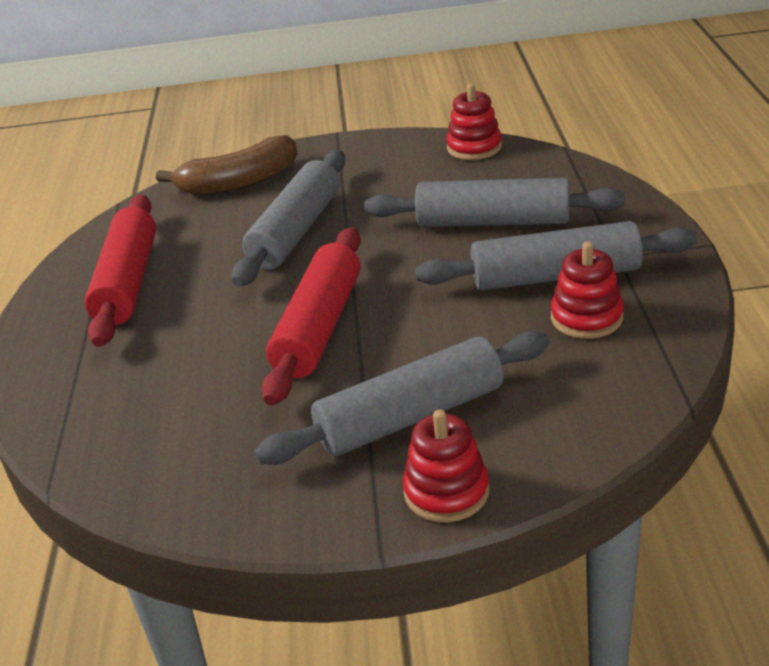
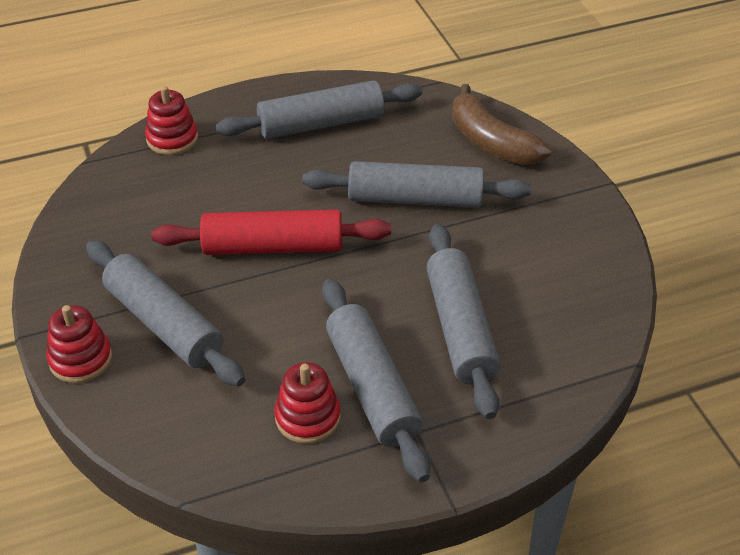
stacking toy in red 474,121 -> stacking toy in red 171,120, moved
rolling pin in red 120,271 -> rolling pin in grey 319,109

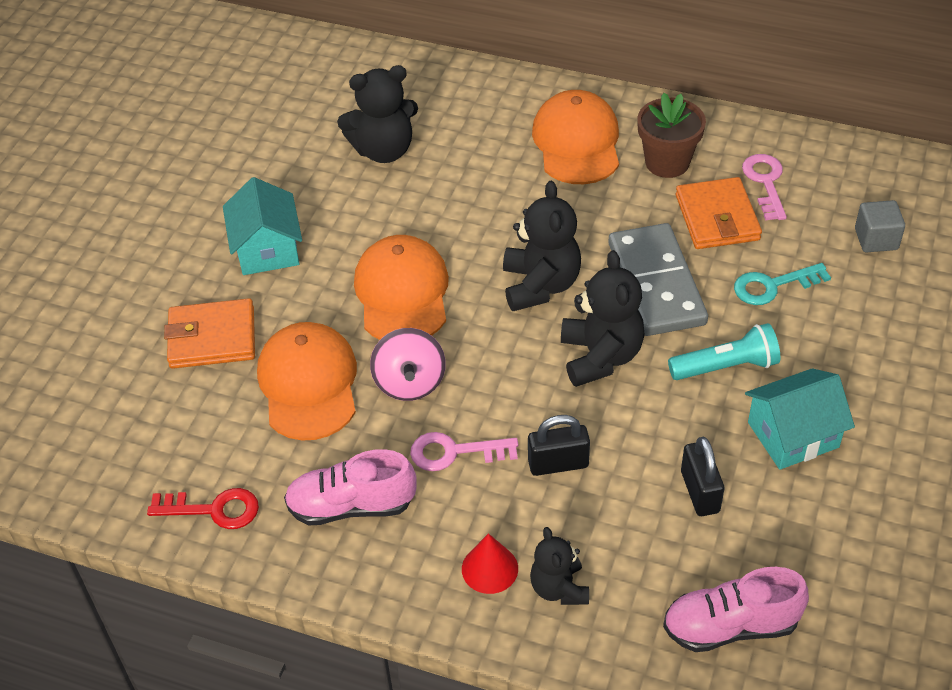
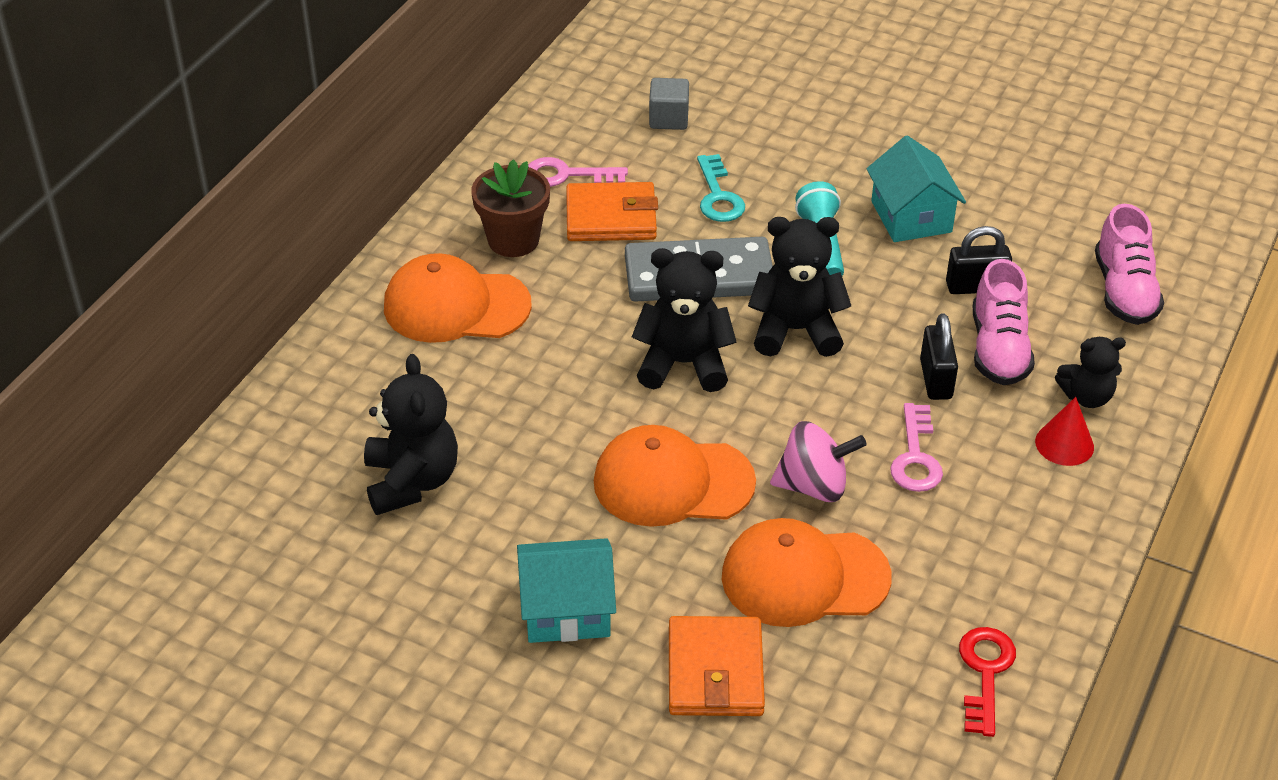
shoe in pink 350,487 -> shoe in pink 1004,322, moved

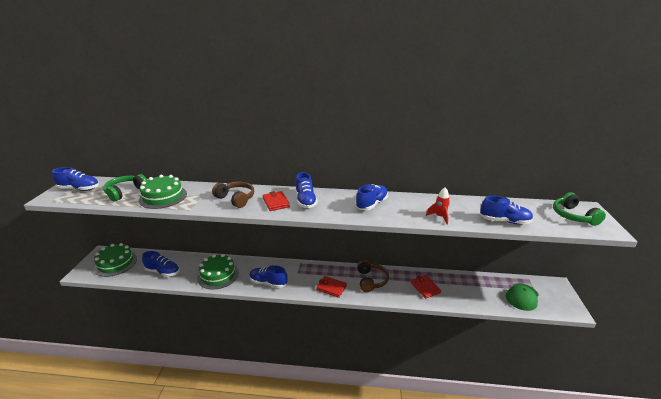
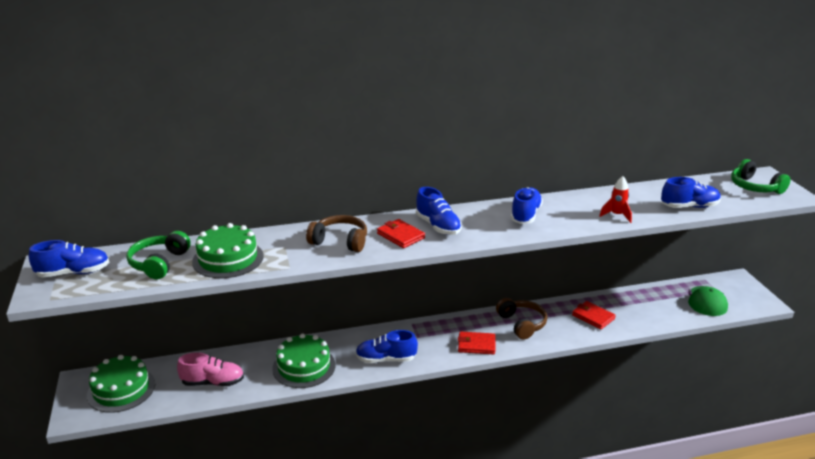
shoe in blue 161,264 -> shoe in pink 210,369

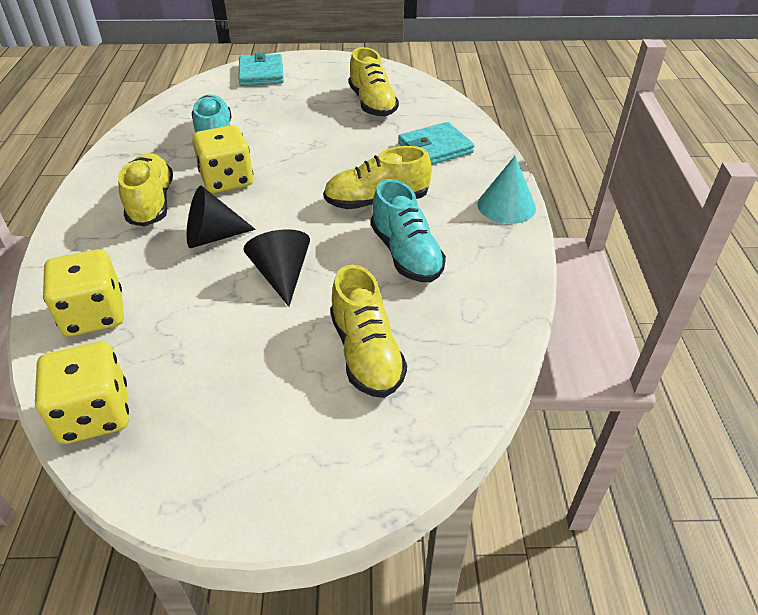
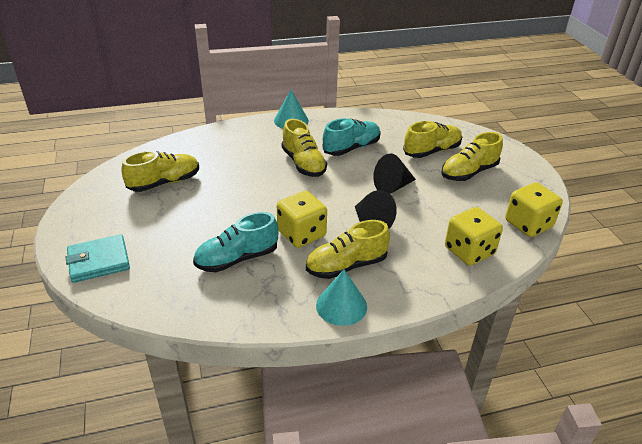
wallet in turquoise 436,143 -> none
none -> shoe in yellow 472,156
none -> cone in turquoise 341,298

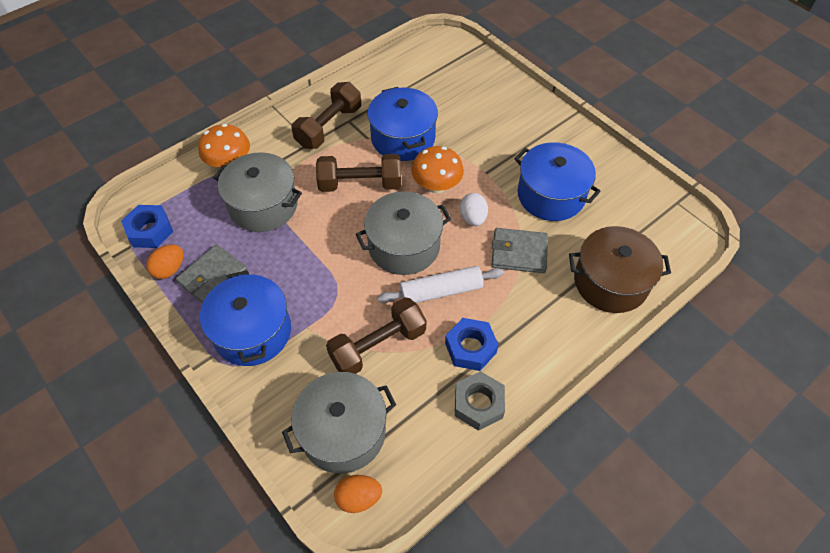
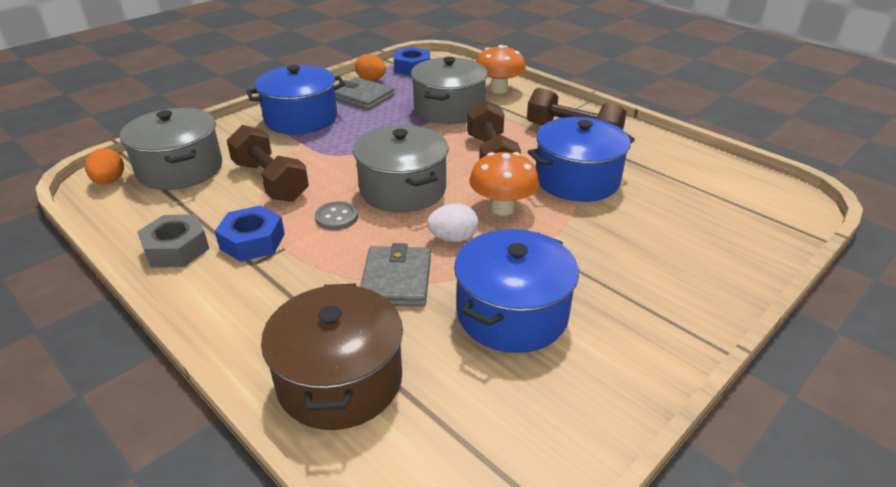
rolling pin in white 441,284 -> button in grey 336,215

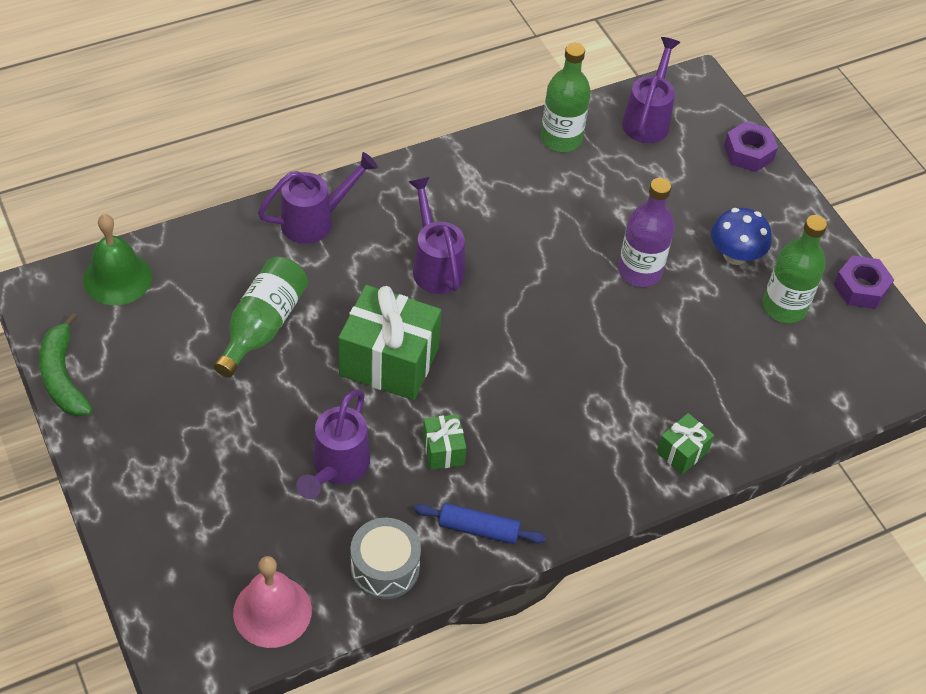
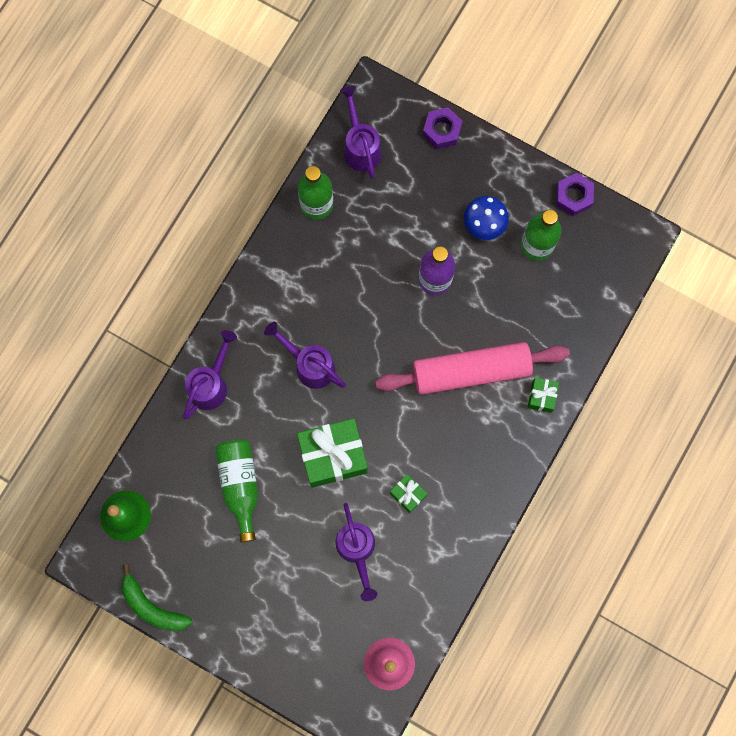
rolling pin in blue 480,523 -> none
drum in grey 385,558 -> none
none -> rolling pin in pink 472,368

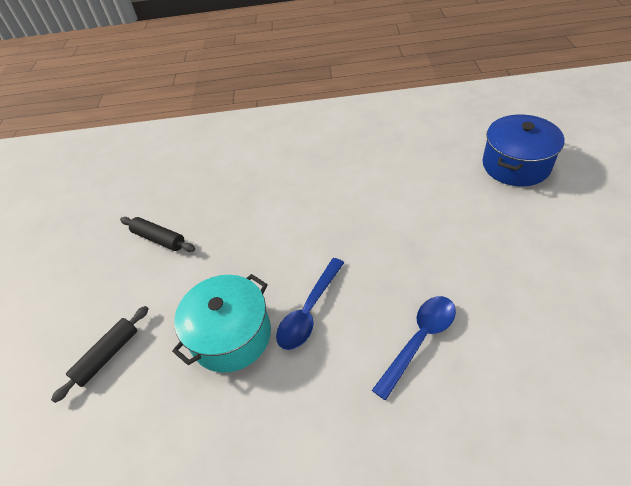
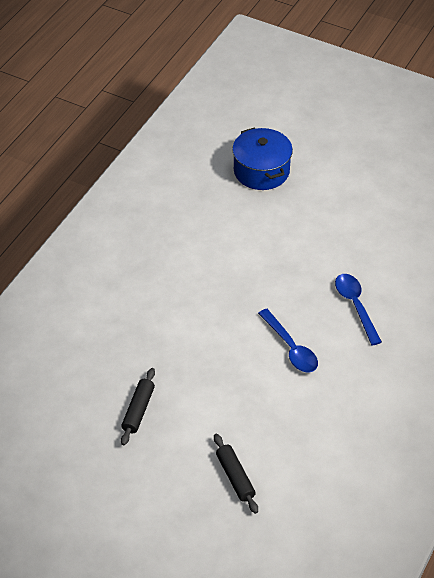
rolling pin in black 157,234 -> rolling pin in black 138,406, 45 degrees counterclockwise
pot in turquoise 221,323 -> none

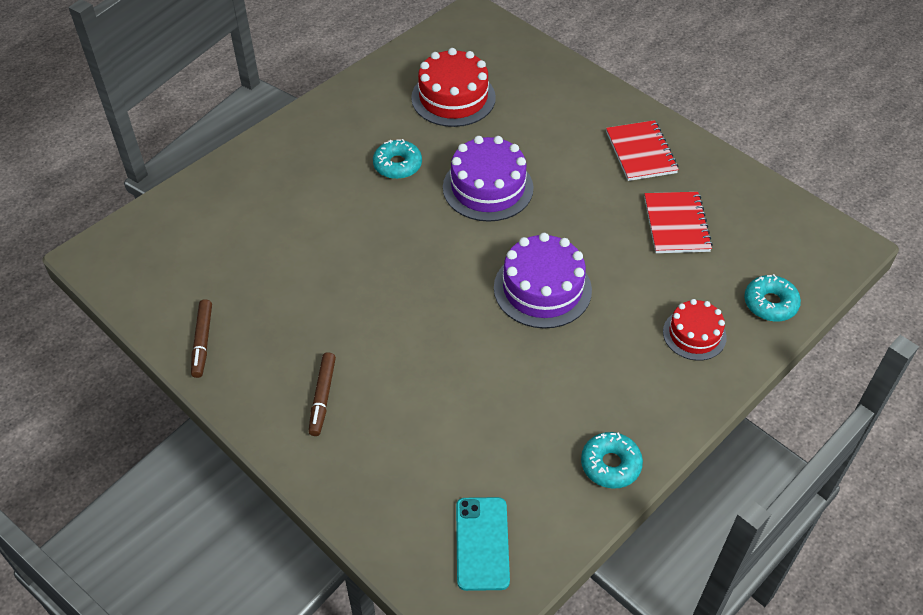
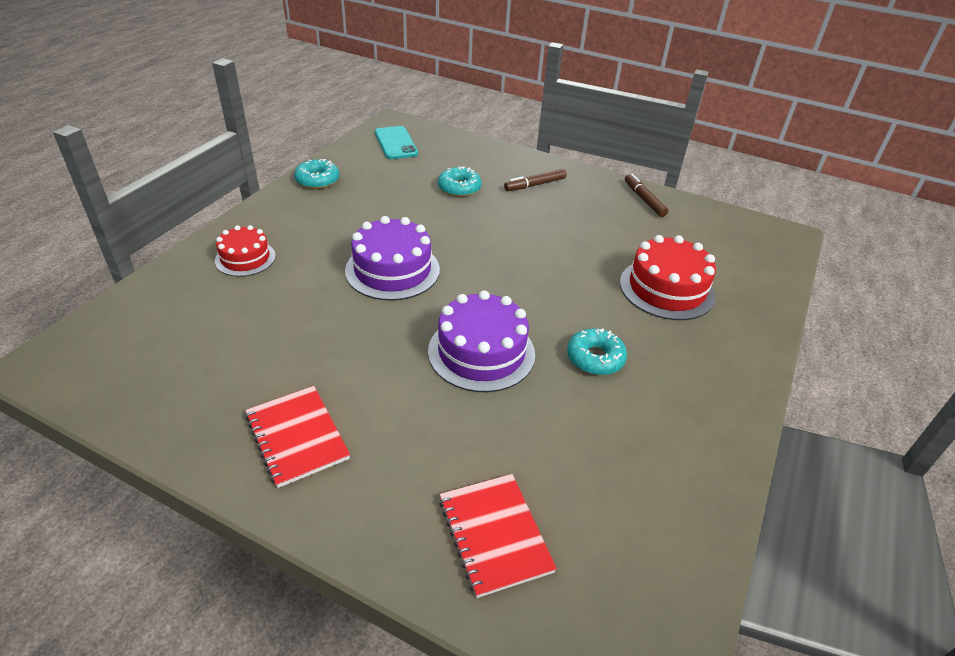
cake in red 453,87 -> cake in red 668,277, moved
notebook in red 678,222 -> notebook in red 498,536, moved
donut in turquoise 772,298 -> donut in turquoise 460,181, moved
marker in brown 322,394 -> marker in brown 535,180, 105 degrees counterclockwise

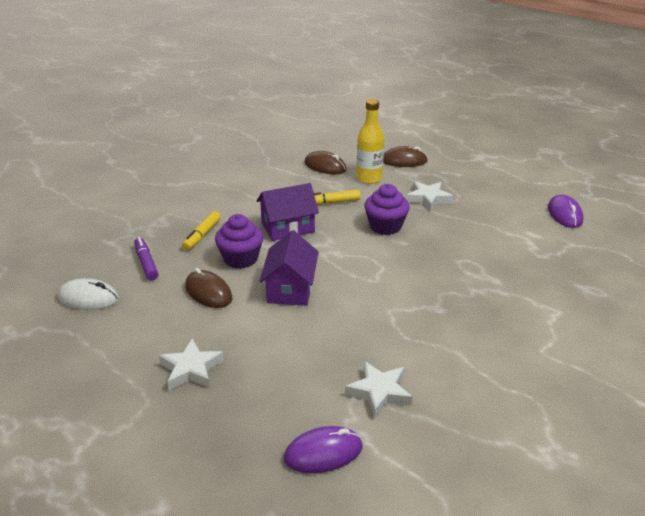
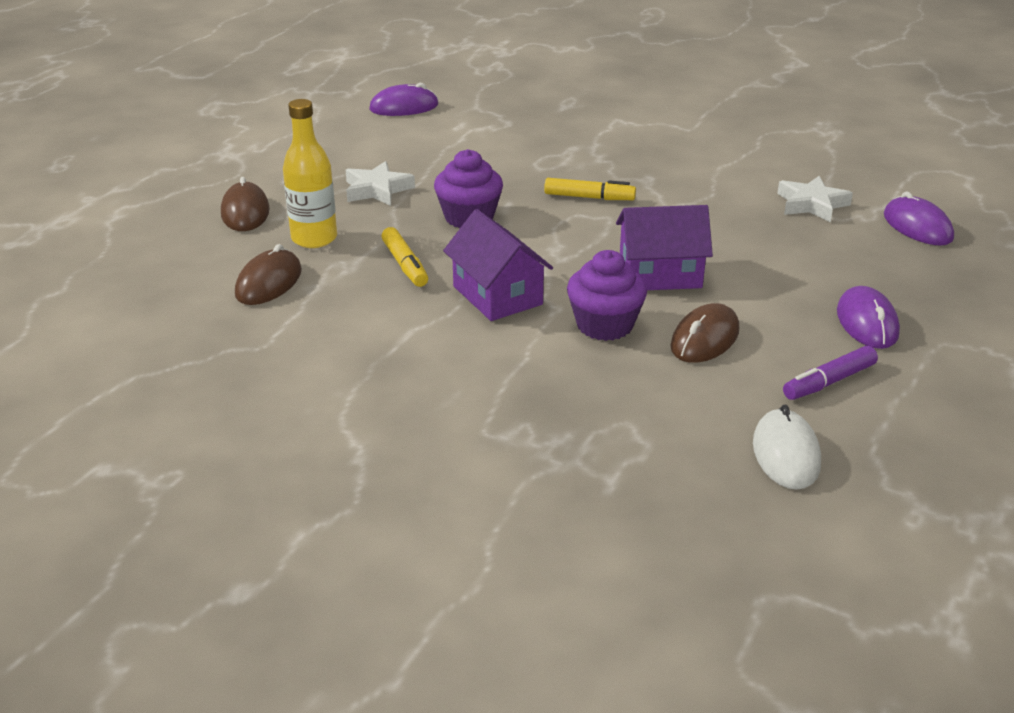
marker in yellow 201,230 -> marker in yellow 590,189, moved
marker in purple 146,258 -> marker in purple 830,373, moved
star in white 191,364 -> mouse in purple 868,317

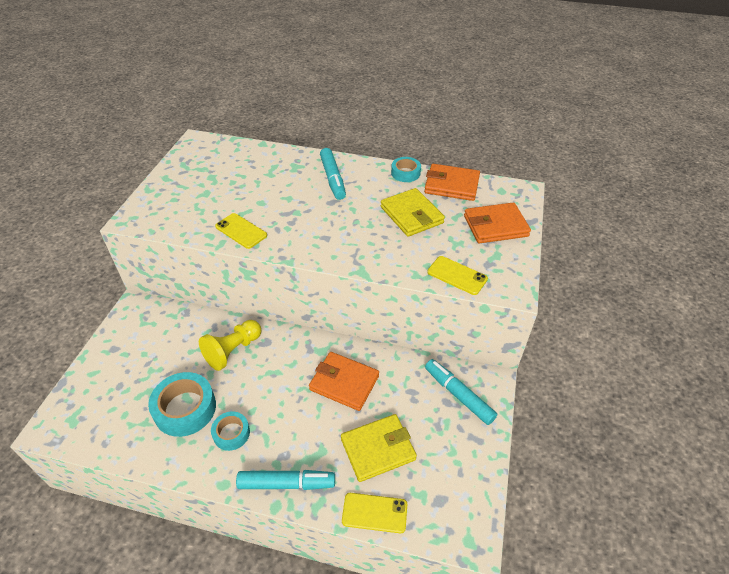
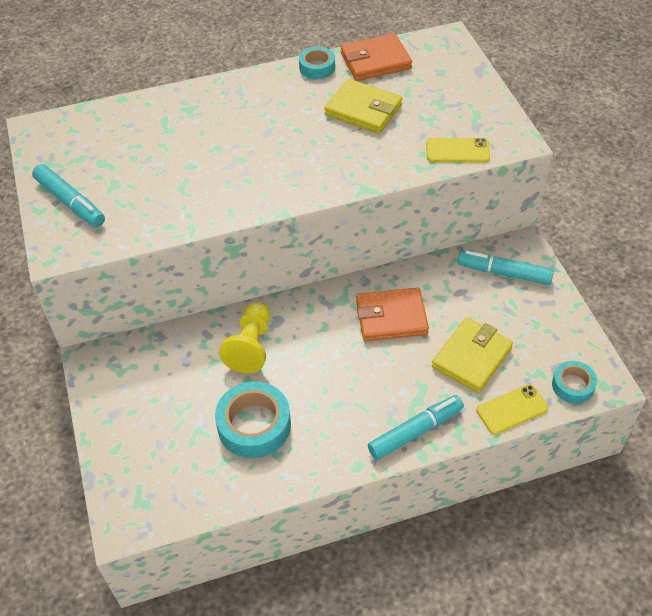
marker in turquoise 333,174 -> marker in turquoise 68,195, moved
wallet in orange 497,223 -> none
phone in yellow 241,231 -> none
tape in turquoise 230,431 -> tape in turquoise 574,382, moved

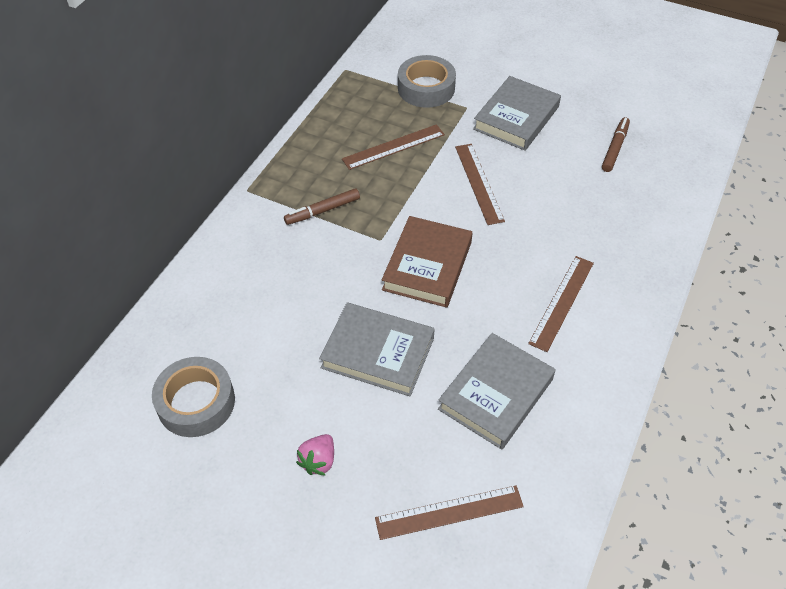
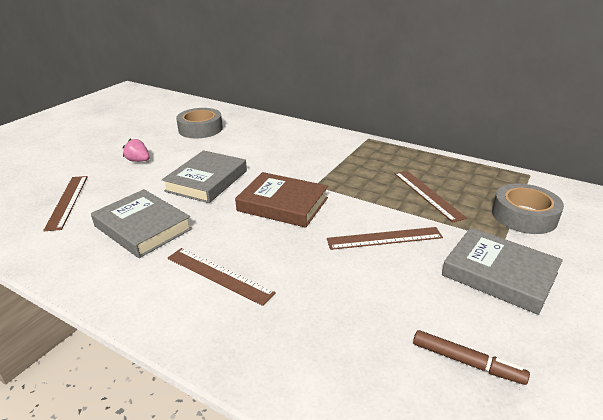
marker in brown 322,206 -> none

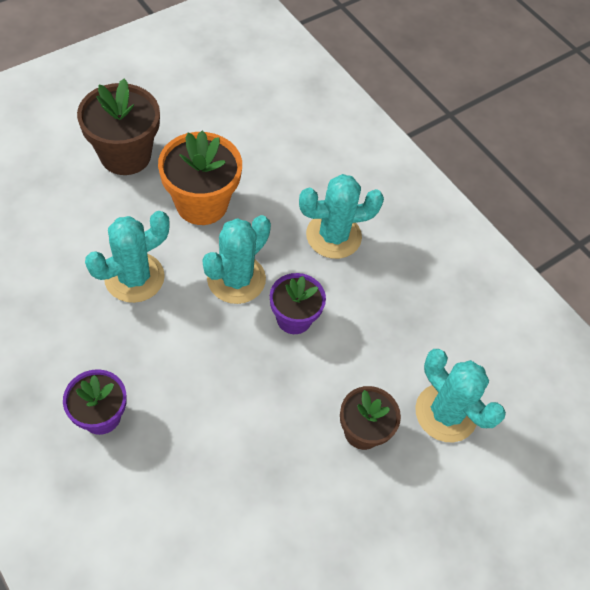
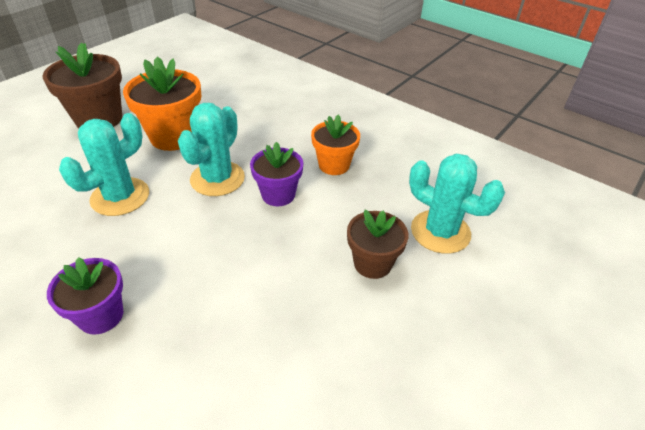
cactus in turquoise 341,216 -> none
none -> flower pot in orange 335,145

